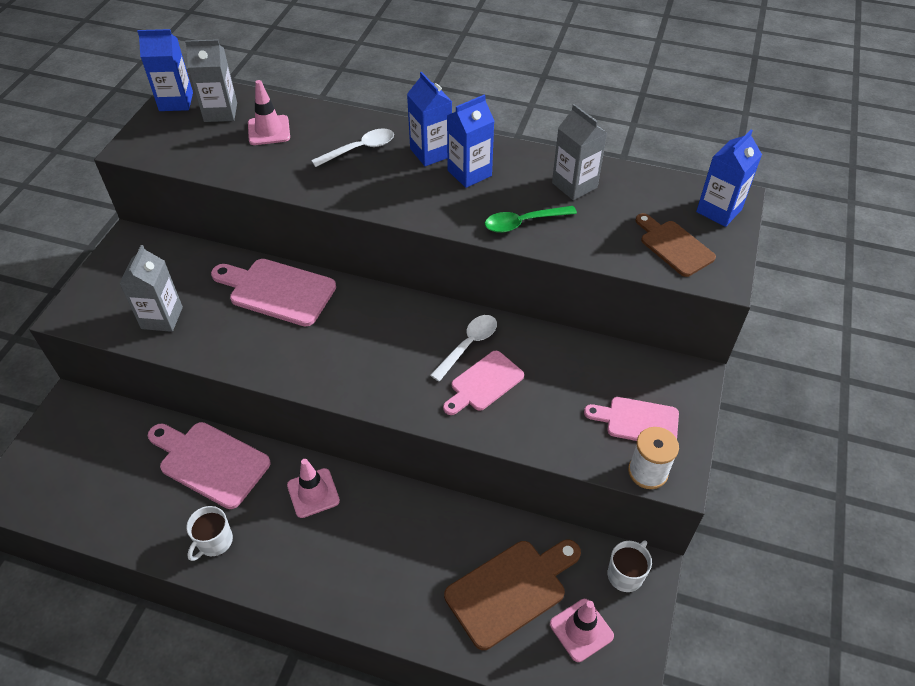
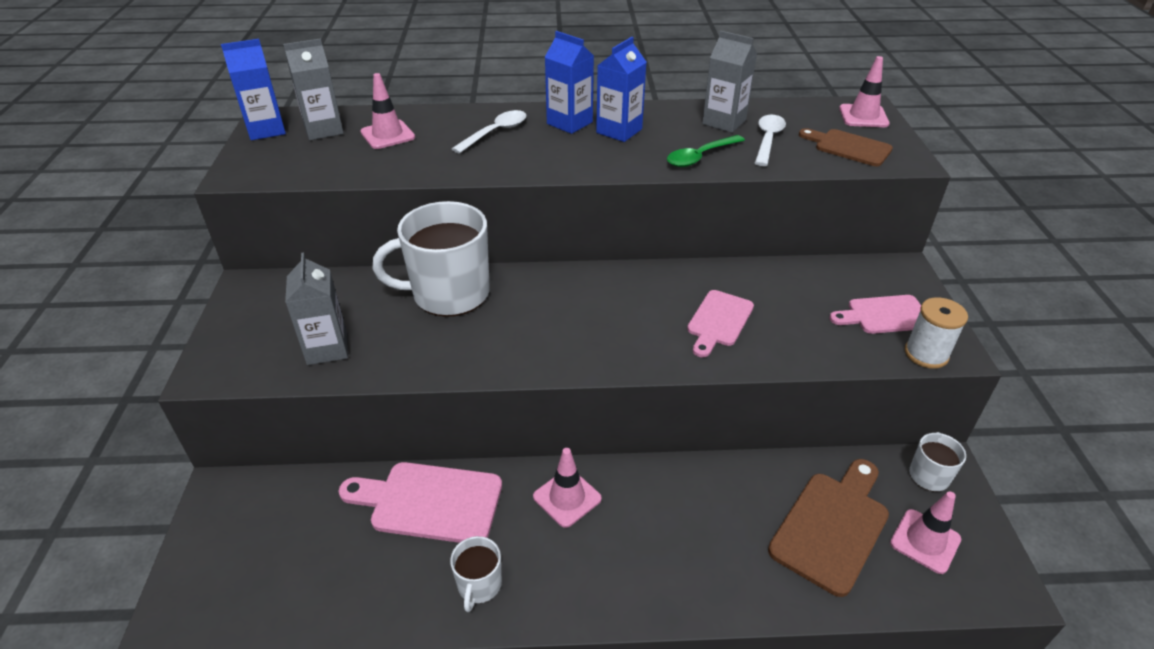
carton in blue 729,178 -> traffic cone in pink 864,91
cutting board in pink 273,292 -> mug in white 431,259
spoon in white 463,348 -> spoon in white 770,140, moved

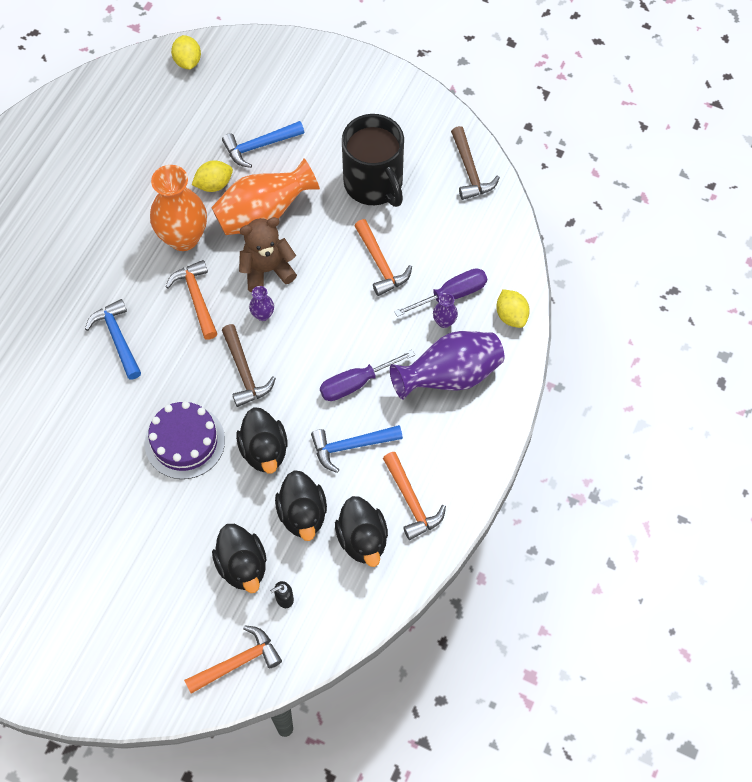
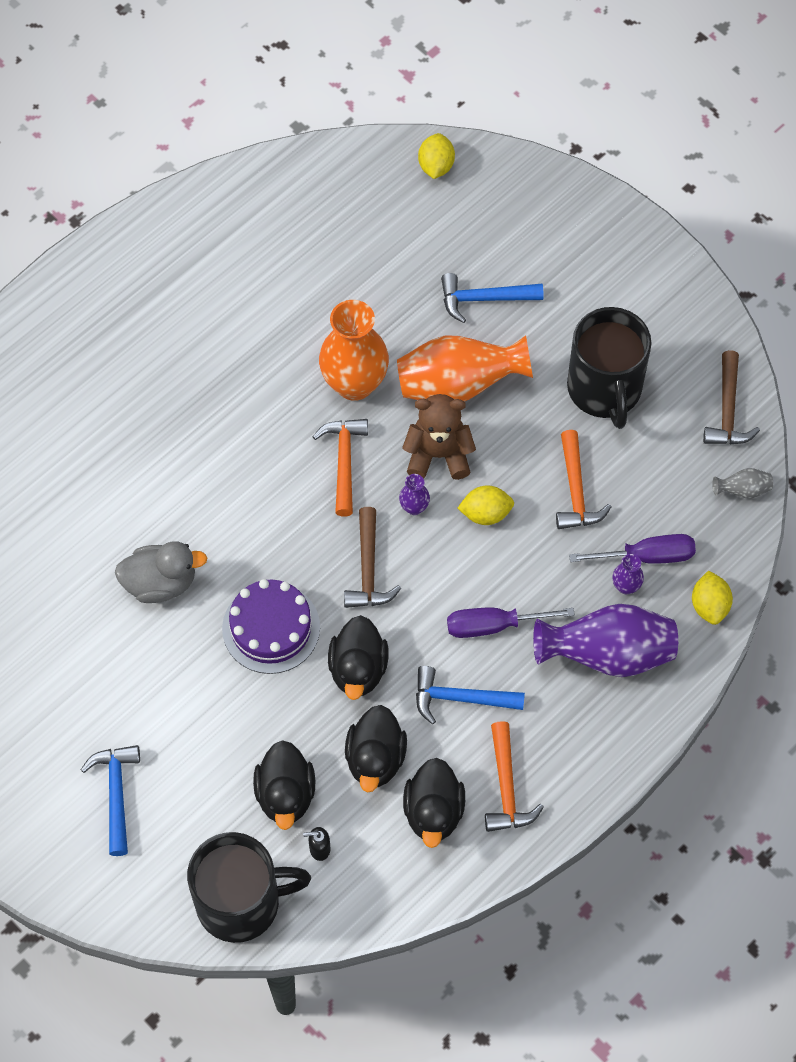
lemon in yellow 212,176 -> lemon in yellow 485,505, moved
hammer in blue 113,339 -> hammer in blue 110,800, moved
hammer in orange 233,659 -> mug in black 249,887
none -> vase in grey 742,483
none -> duck in grey 161,572

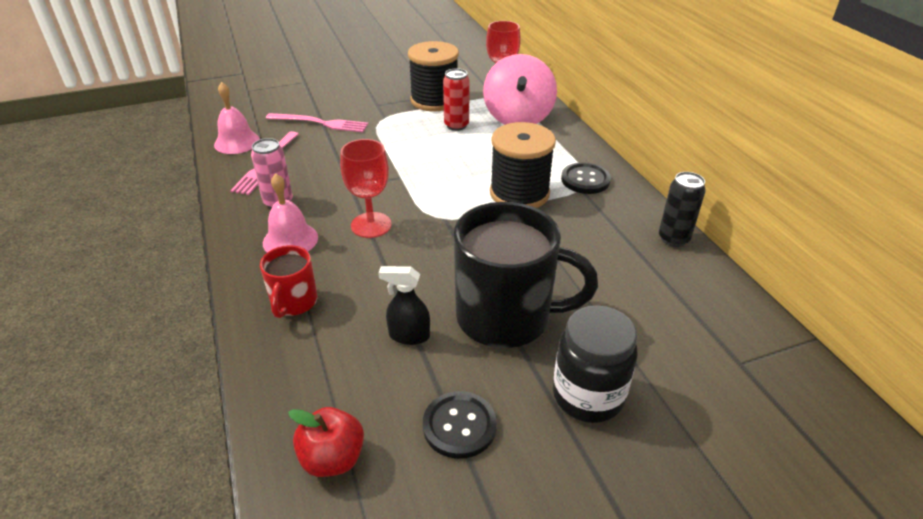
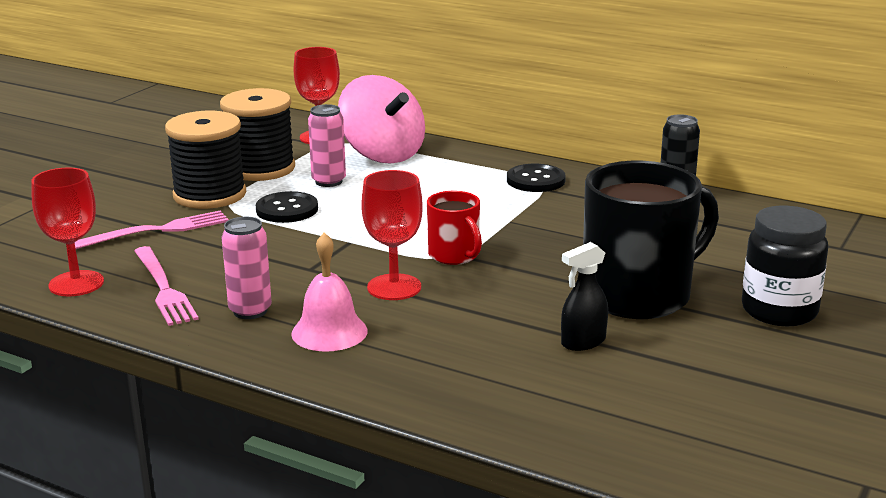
can in red 456,99 -> can in pink 327,145
bell in pink 237,118 -> goblet in red 67,231
spool in black 523,165 -> spool in black 205,160, moved
mug in red 288,281 -> mug in red 454,228, moved
button in black 460,425 -> button in black 287,207, moved
apple in red 326,442 -> none

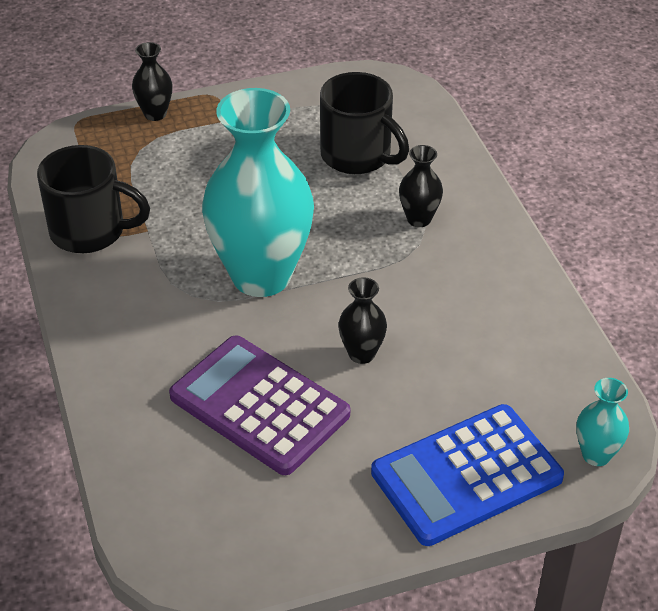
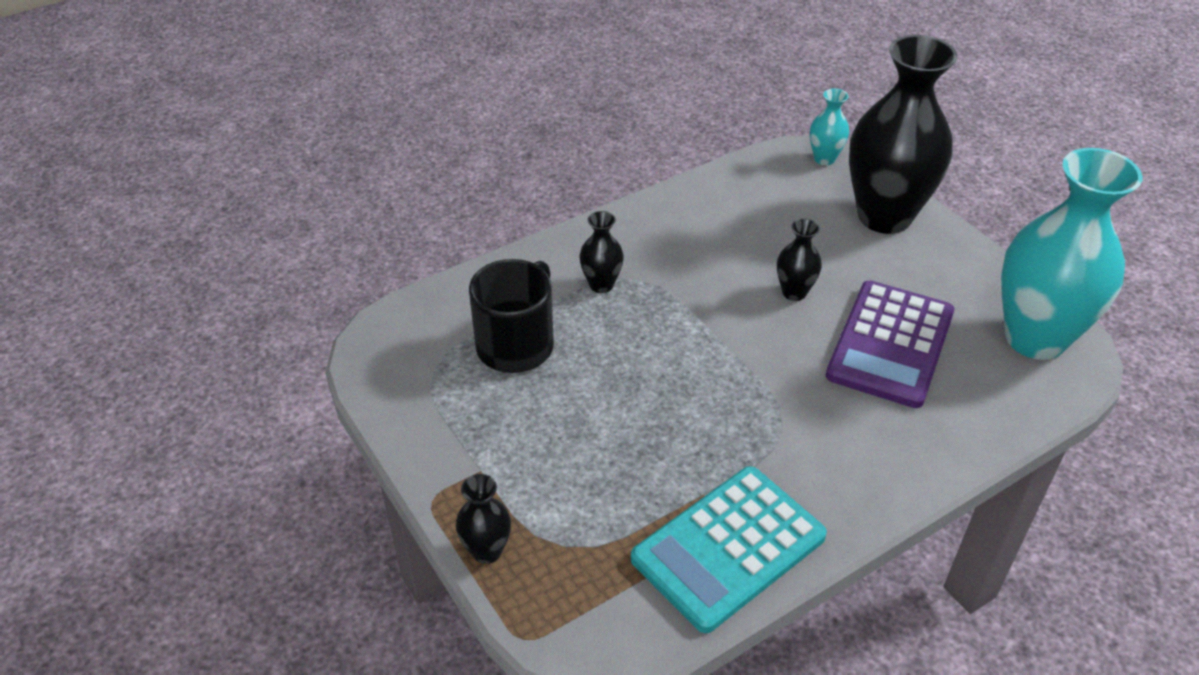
vase in turquoise 258,192 -> vase in turquoise 1072,254, moved
mug in black 93,199 -> calculator in turquoise 729,549
calculator in blue 467,475 -> vase in black 903,134

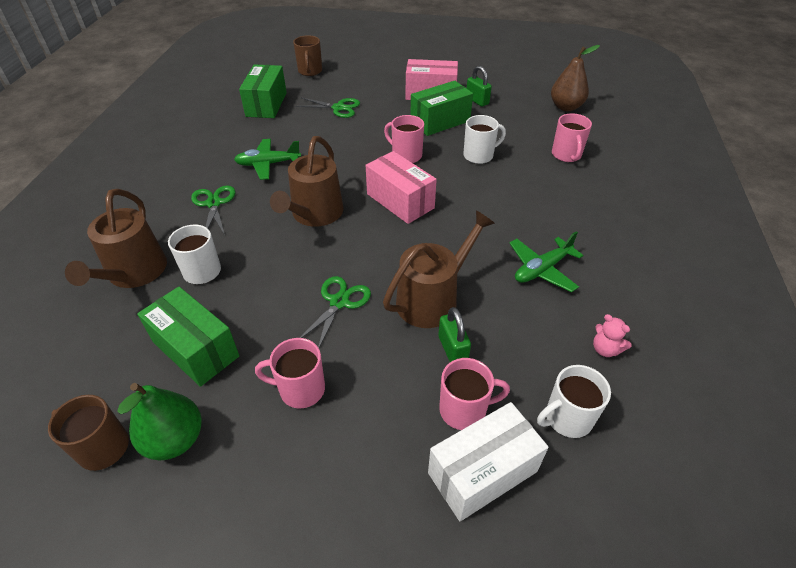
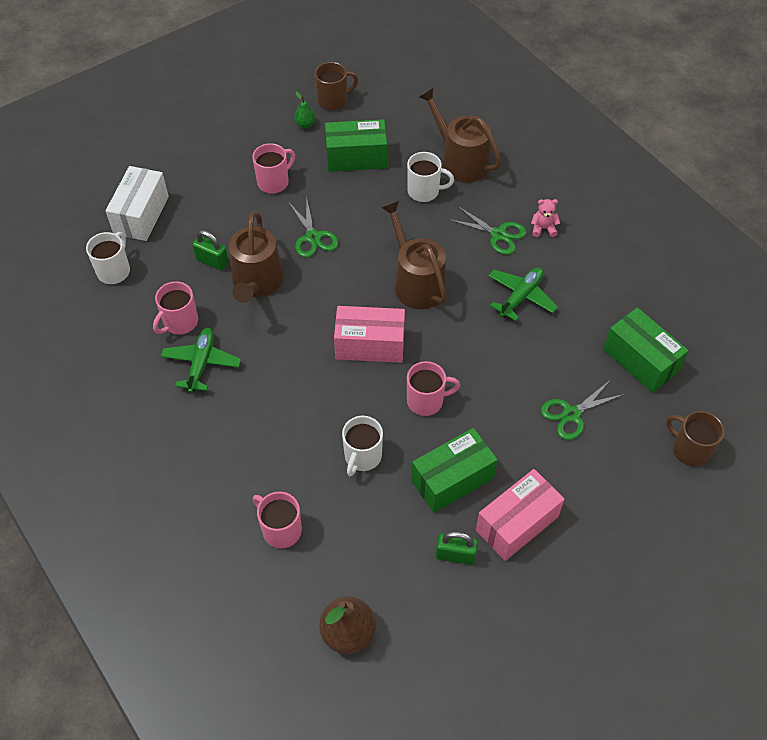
box in green 441,108 -> box in green 454,470, 45 degrees clockwise
teddy bear in pink 612,335 -> teddy bear in pink 545,218, moved
mug in pink 474,394 -> mug in pink 175,308, moved
pear in green 159,421 -> pear in green 305,110, x0.52

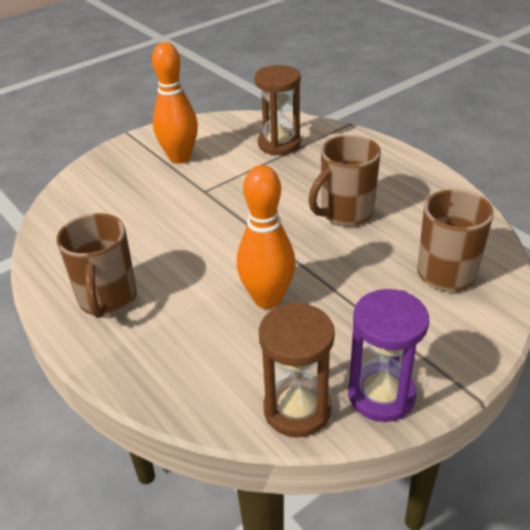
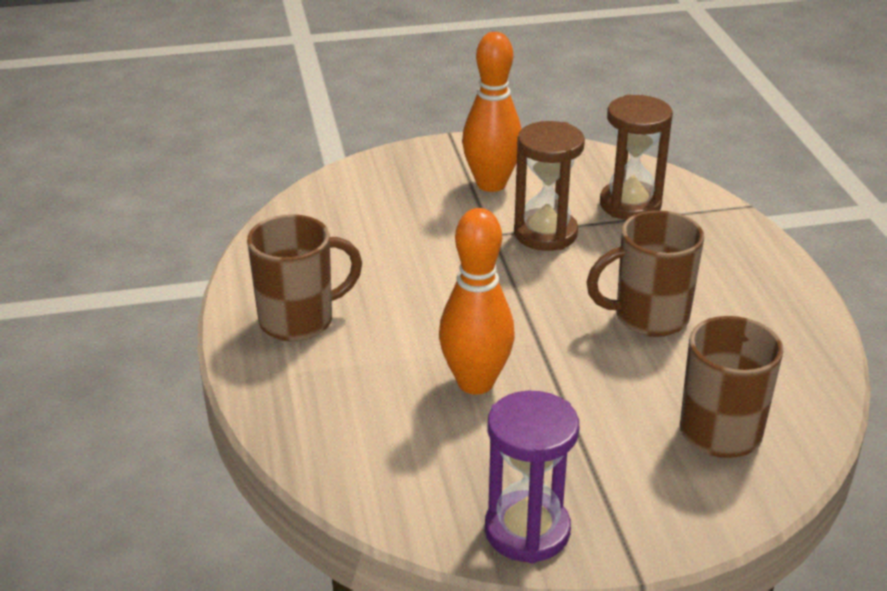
mug in brown 96,265 -> mug in brown 304,277, 135 degrees counterclockwise
hourglass in brown 297,369 -> hourglass in brown 549,186, moved

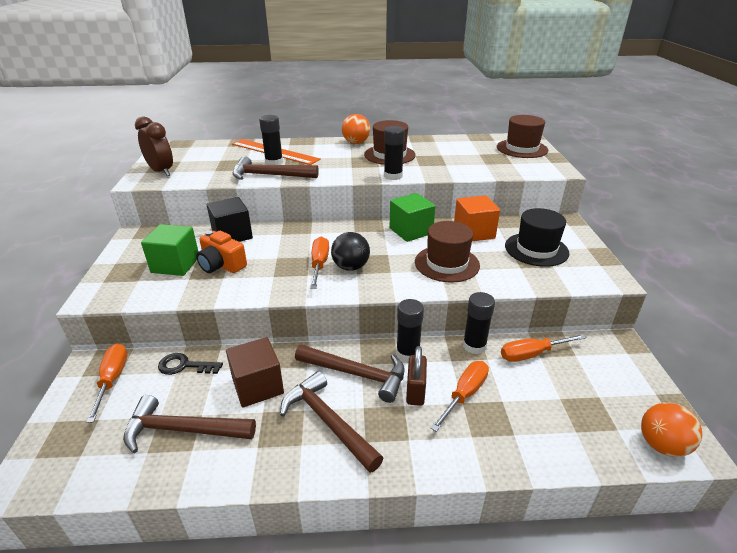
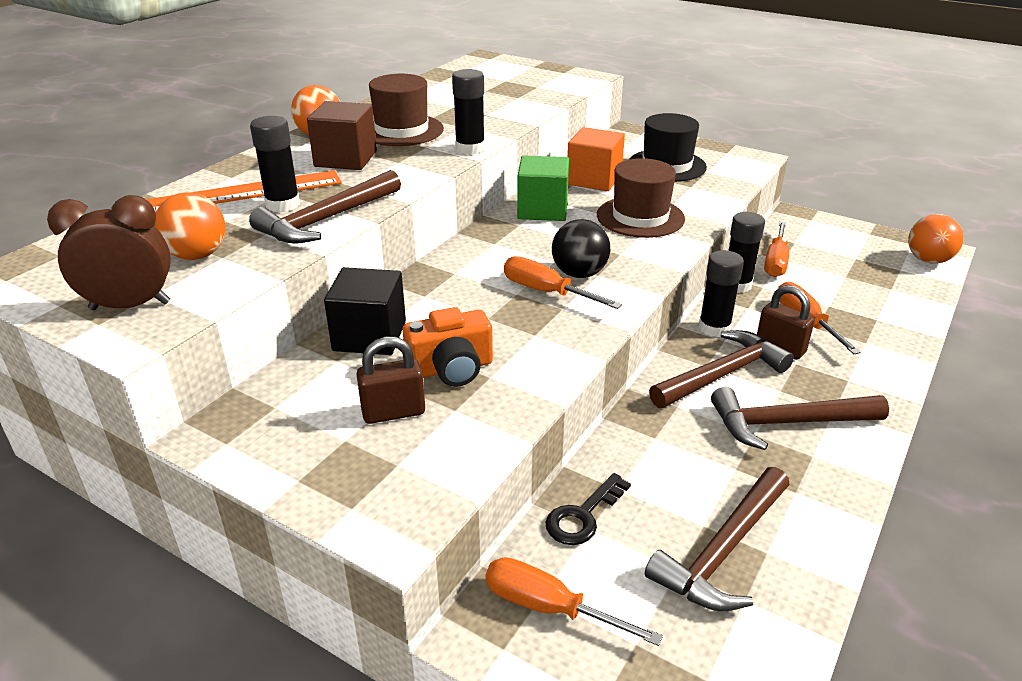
hat in brown 522,136 -> none
cube in green 170,250 -> padlock in brown 390,380
cube in brown 255,372 -> cube in brown 342,135, moved
none -> ball in orange 189,226

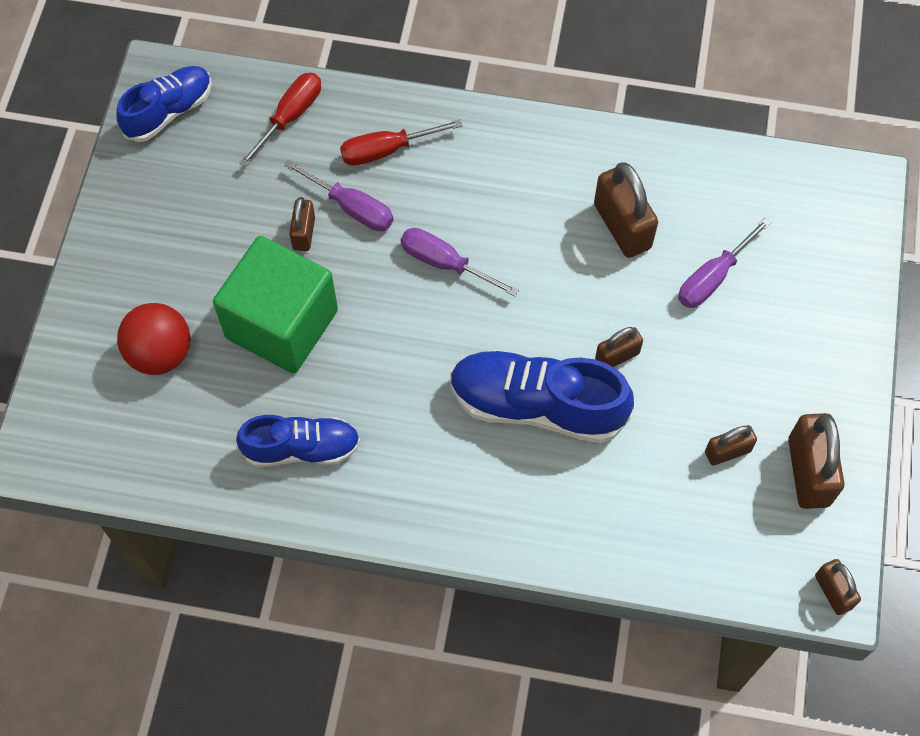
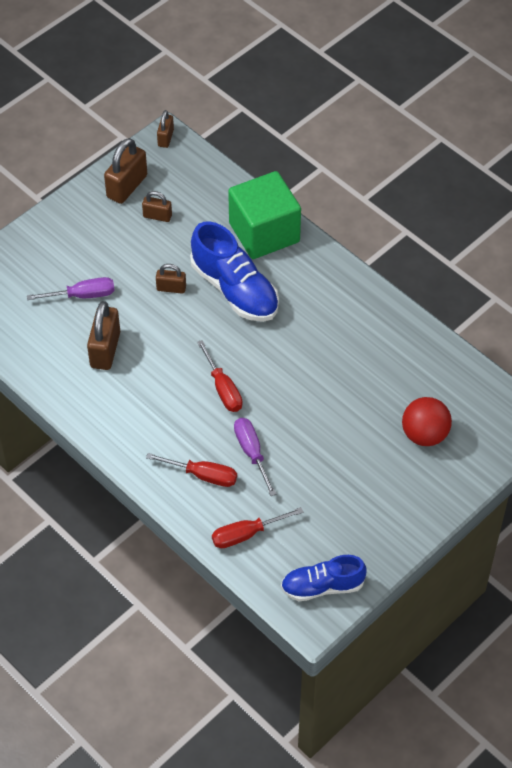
padlock in brown 302,224 -> none
screwdriver in purple 460,262 -> screwdriver in red 219,376
cube in green 275,305 -> cube in green 264,215, moved
shoe in blue 298,441 -> none

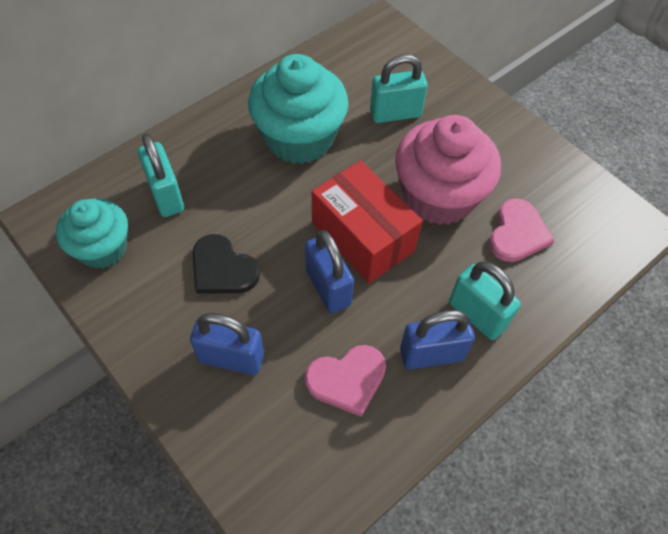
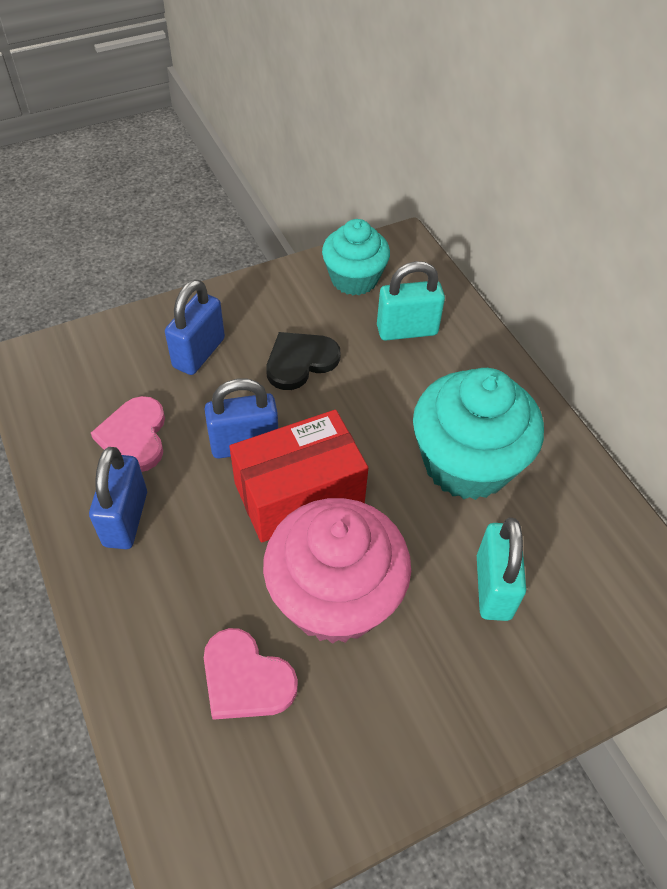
padlock in turquoise 485,301 -> none

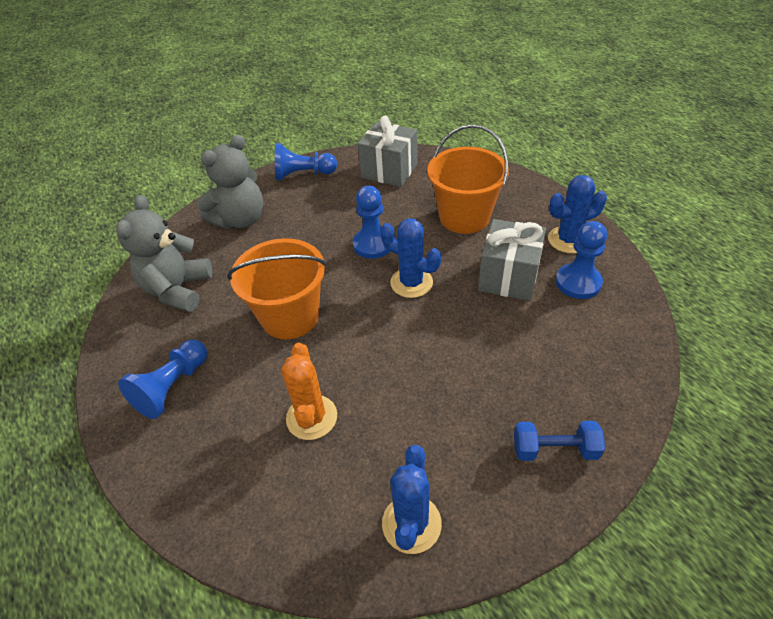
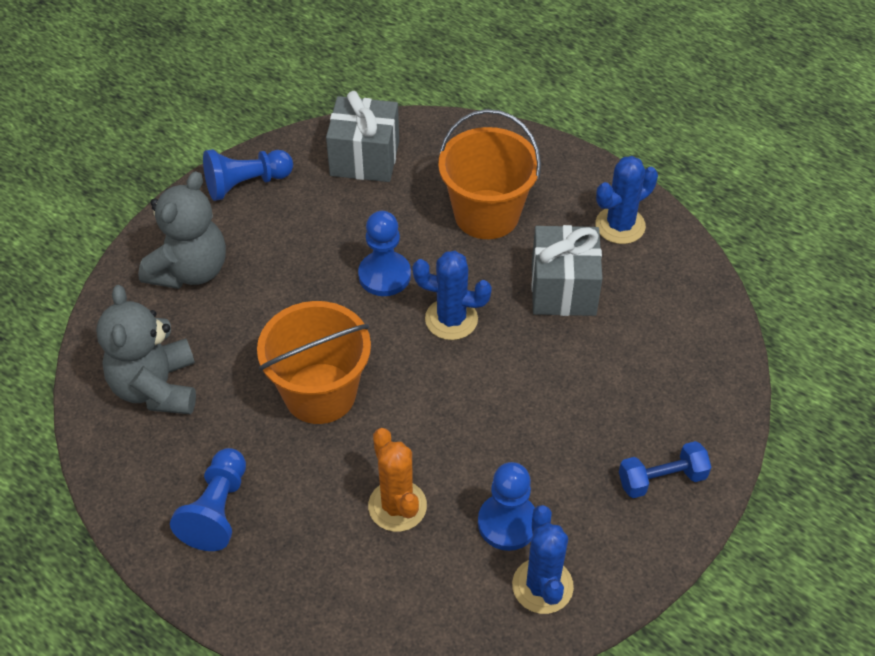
pawn in blue 581,260 -> pawn in blue 506,506, moved

